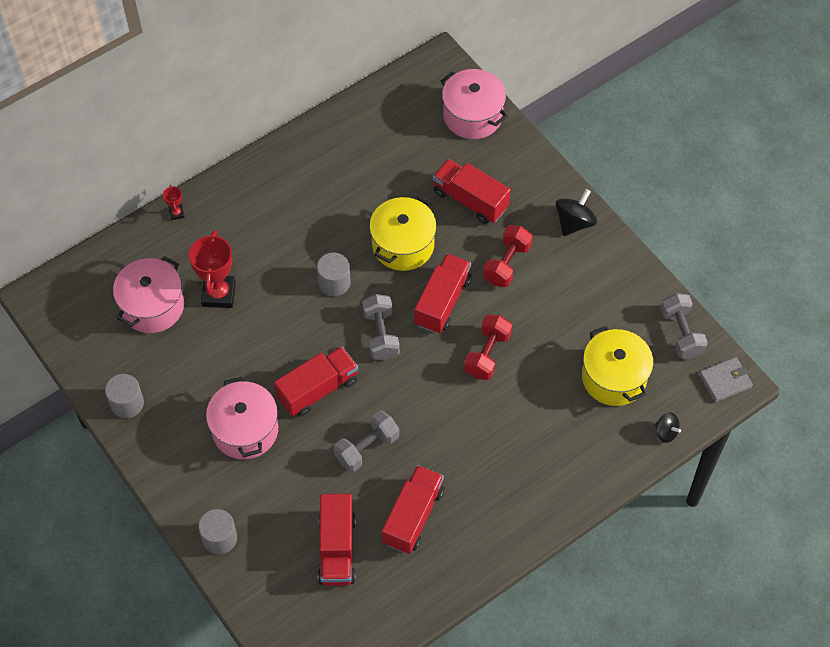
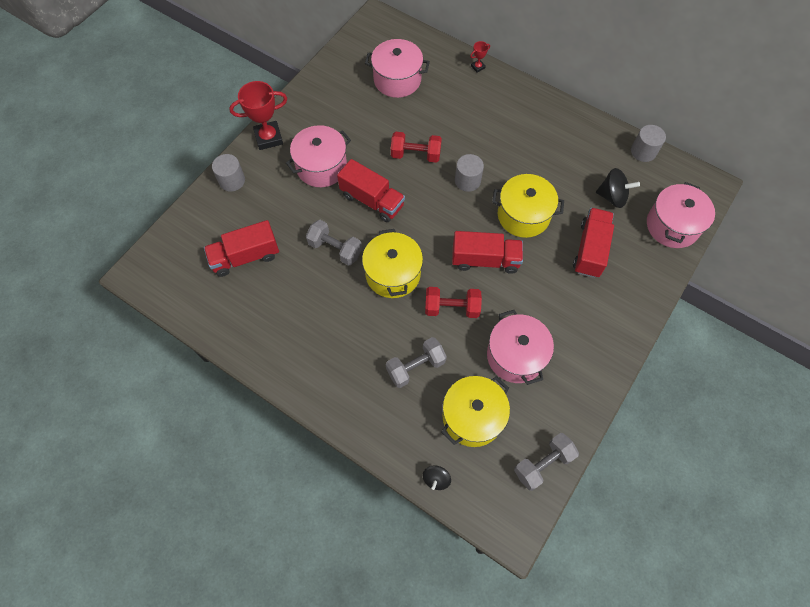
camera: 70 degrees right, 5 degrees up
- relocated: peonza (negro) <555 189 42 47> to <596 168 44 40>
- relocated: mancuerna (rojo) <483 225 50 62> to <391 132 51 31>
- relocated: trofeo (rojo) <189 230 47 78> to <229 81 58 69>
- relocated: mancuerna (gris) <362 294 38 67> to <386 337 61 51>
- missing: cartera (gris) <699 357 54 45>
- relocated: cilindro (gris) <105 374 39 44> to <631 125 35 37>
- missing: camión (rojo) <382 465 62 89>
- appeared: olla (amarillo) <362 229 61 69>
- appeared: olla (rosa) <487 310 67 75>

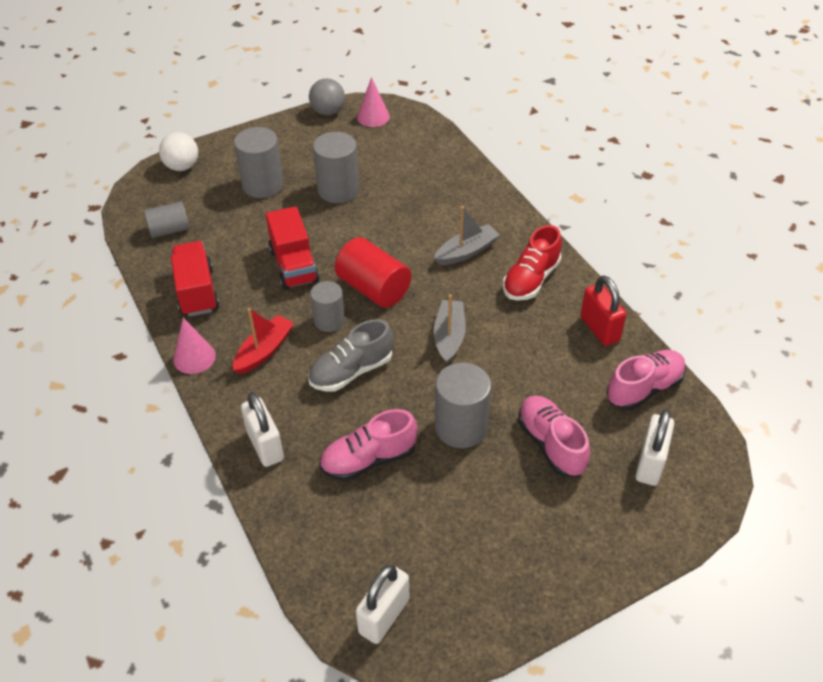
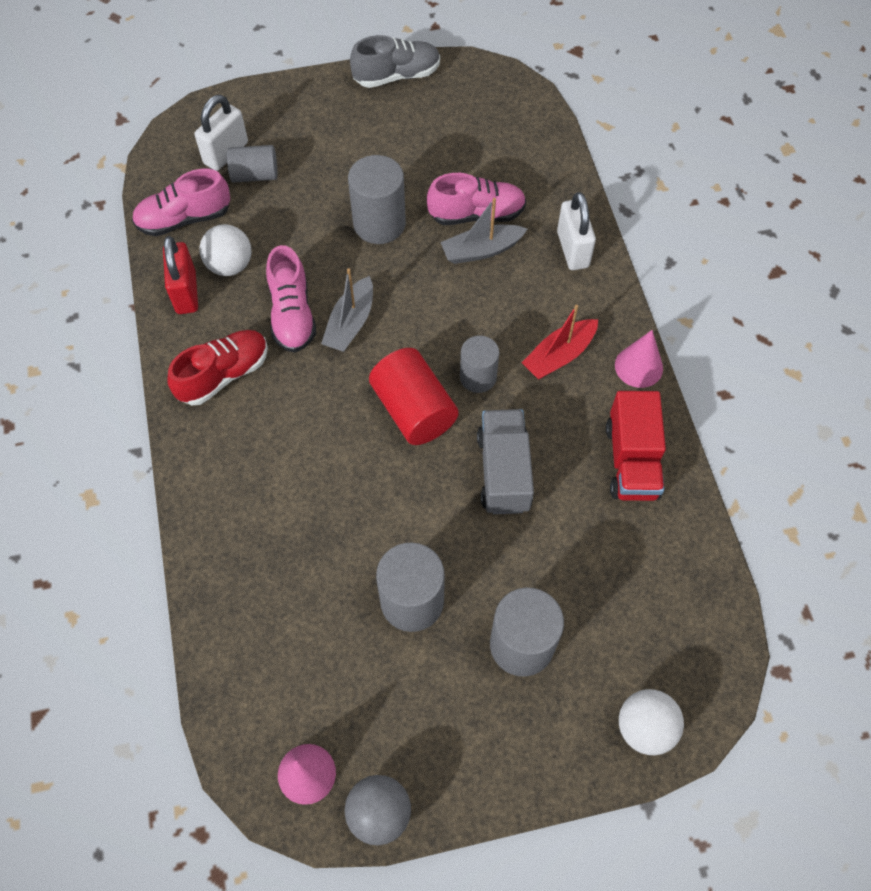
camera: 165 degrees left, 15 degrees up
- relocated: cilindro (gris) <144 201 46 37> to <227 145 51 38>
- colour: camión (rojo) <266 206 53 84> to camión (gris) <477 409 57 105>
- relocated: barco (gris) <434 206 66 59> to <440 198 88 66>
- relocated: zapato (gris) <308 319 85 72> to <350 35 90 53>
- relocated: zapato (rosa) <518 396 72 81> to <266 245 50 108>
- missing: candado (blanco) <356 564 54 80>
- appeared: pelota (blanco) <199 224 52 52>

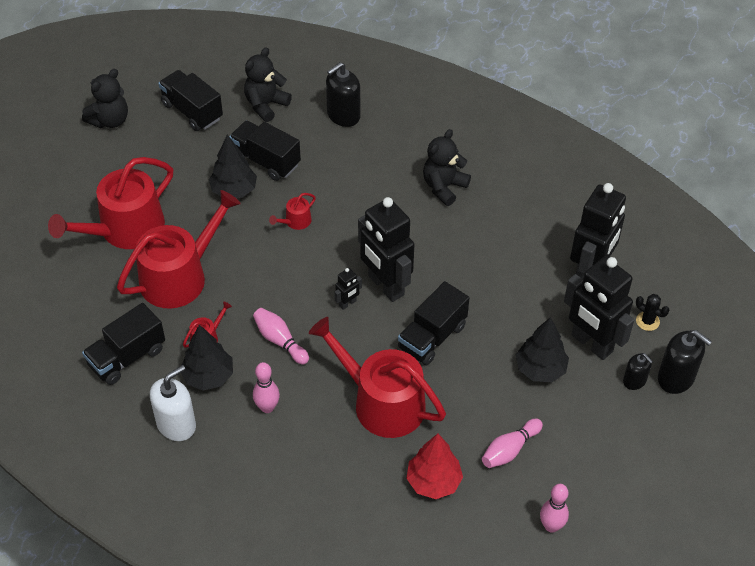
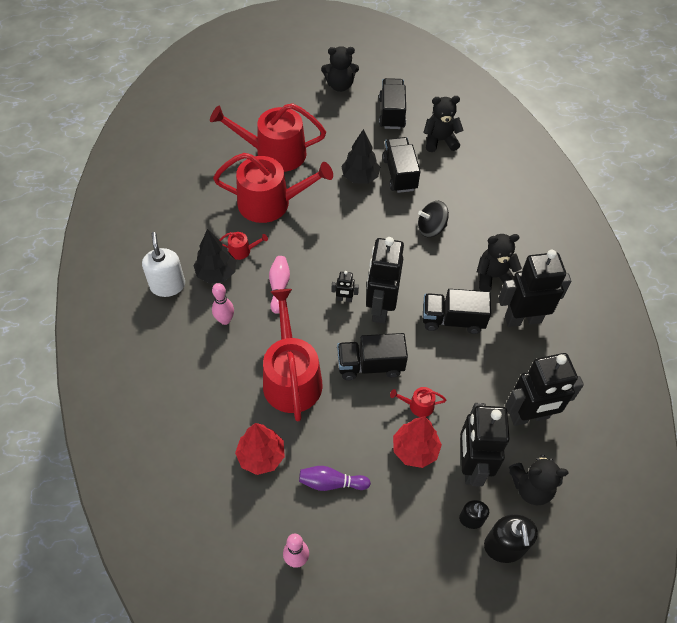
camera: 45 degrees right, 5 degrees up
- missing: dispensador de jabón (negro) <326 62 34 65>
- relocated: regadera (rojo) <269 193 47 37> to <390 387 56 30>
- exchanged: cactus (negro) <636 294 33 37> to osito (negro) <509 454 59 51>
- relocated: camión (negro) <82 303 83 82> to <423 289 68 45>
- colour: árbol (negro) <516 317 53 65> to árbol (rojo) <393 416 49 52>
- spun: dispensador de jabón (blanco) <150 365 46 76> = <142 232 43 65> 105 degrees counterclockwise
- colour: bolo (rosa) <482 418 61 50> to bolo (morado) <299 466 72 25>
- appeared: peonza (negro) <418 201 31 36>
- appeared: robot (negro) <498 250 73 77>

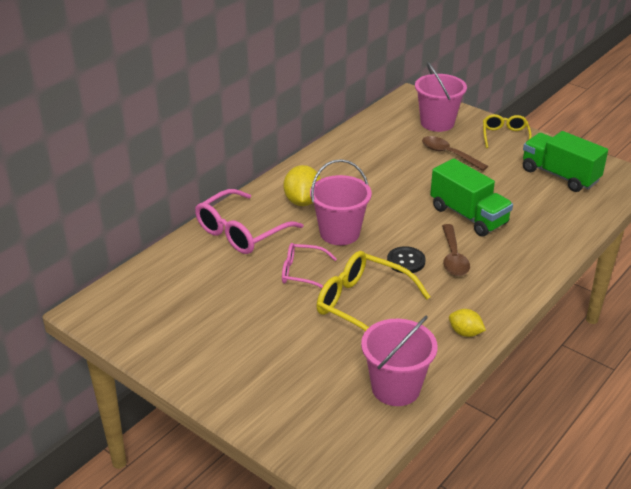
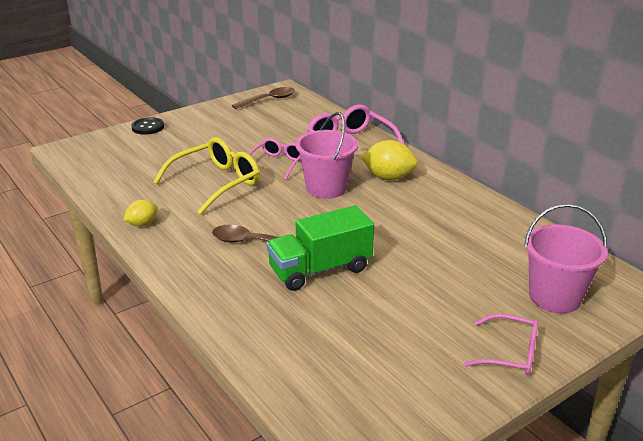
camera: 105 degrees right, 5 degrees down
- colour: gafas (amarillo) <483 114 49 34> to gafas (rosa) <464 314 74 61>
- missing: camión (verde) <523 131 85 61>
- relocated: cuchara (marrón) <422 136 66 35> to <232 87 63 22>
- relocated: botón (negro) <387 246 38 27> to <131 117 33 18>
- missing: balde (rosa) <361 315 77 91>

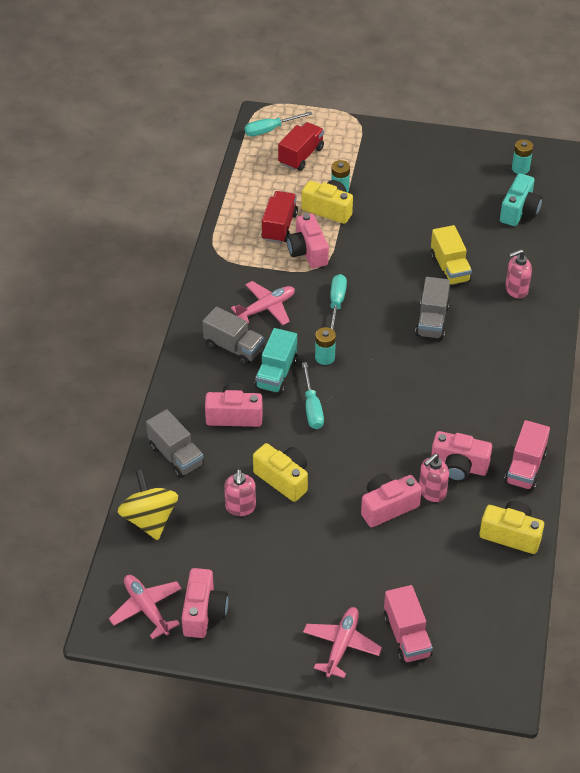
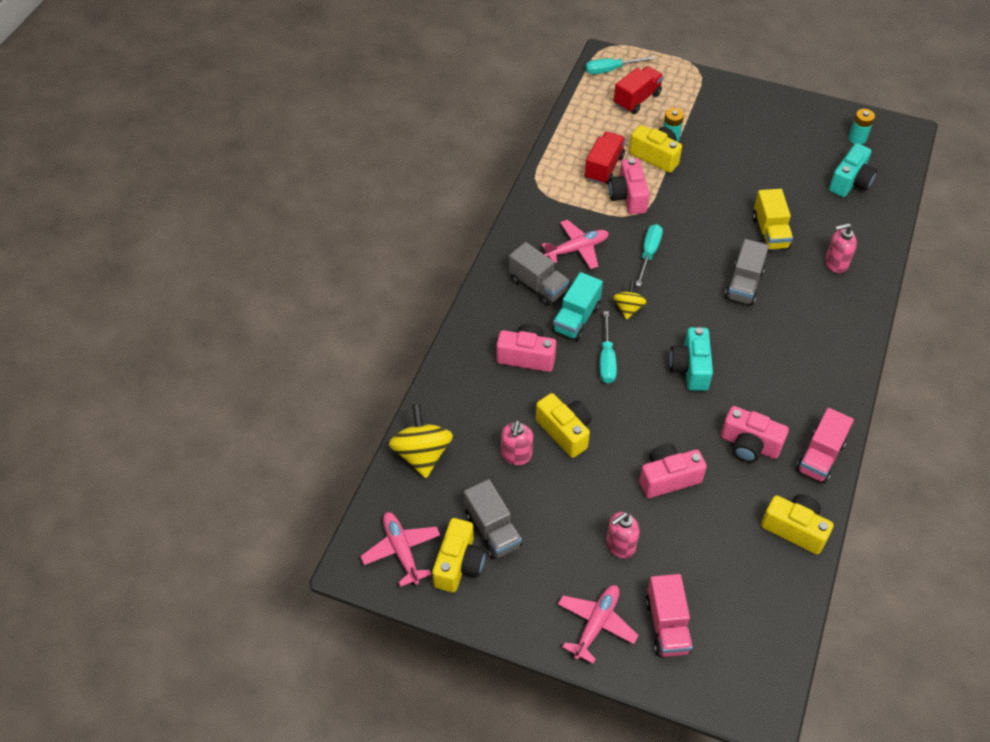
camera: 10 degrees right, 5 degrees up
- exchanged: pila (turquesa) <315 327 21 38> to peonza (amarillo) <613 281 33 39>
- relocated: camión (gris) <146 409 58 69> to <464 479 58 80>
- relocated: dispensador de jabón (rosa) <419 454 30 48> to <607 512 33 47>
- colour: cámara (rosa) <182 568 46 70> to cámara (amarillo) <432 518 54 75>
- appeared: cámara (turquesa) <669 327 44 64>

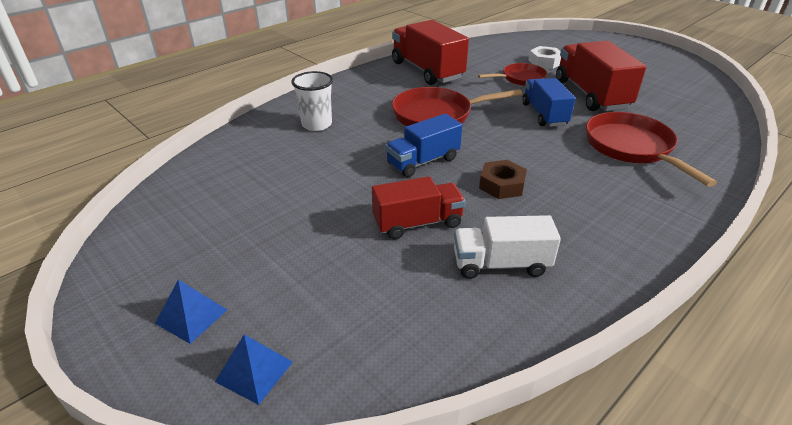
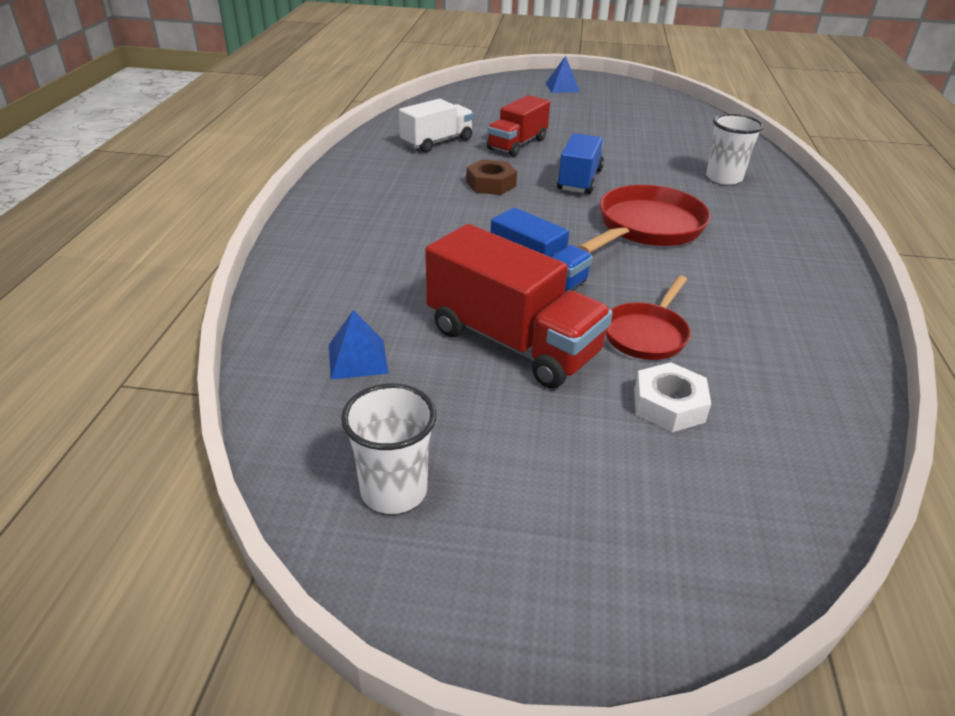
camera: 140 degrees right, 0 degrees up
- missing: camión (rojo) <392 20 77 65>
- missing: sartén (rojo) <586 112 131 75>
- relocated: pirámide (azul) <215 334 78 71> to <329 310 60 69>
- appeared: vaso (blanco) <341 383 96 131>

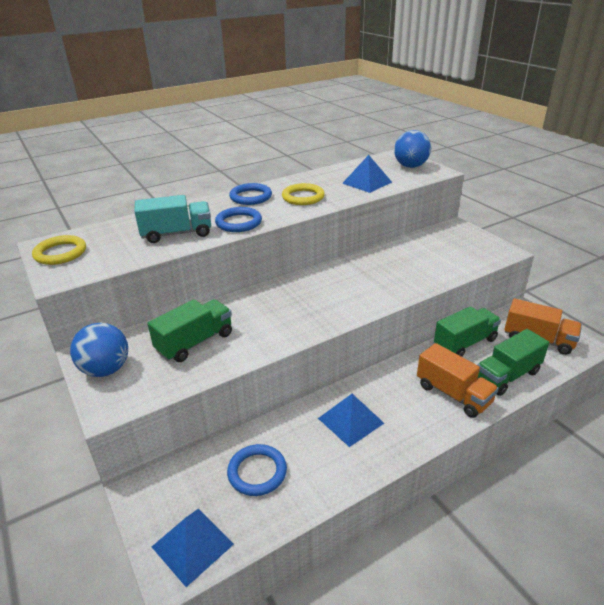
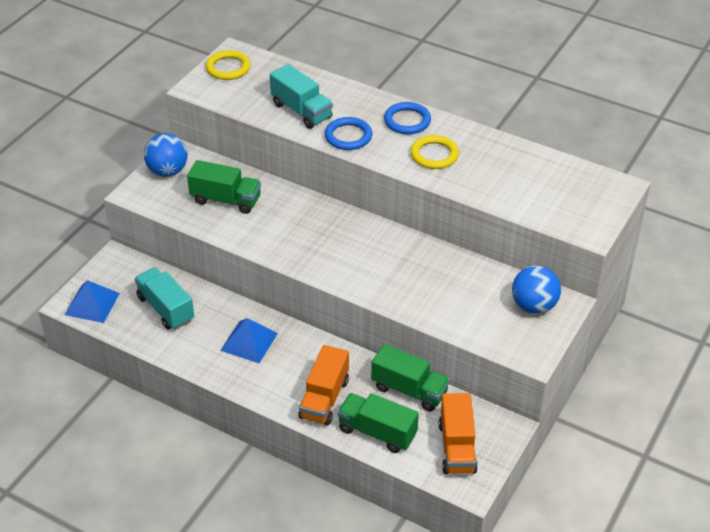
camera: 60 degrees right, 10 degrees up
- relocated: pelota (azul) <394 130 37 38> to <512 266 49 48>
- missing: pirámide (azul) <342 155 50 38>
- exchanged: anillo (azul) <227 444 60 52> to camión (turquesa) <135 267 59 62>

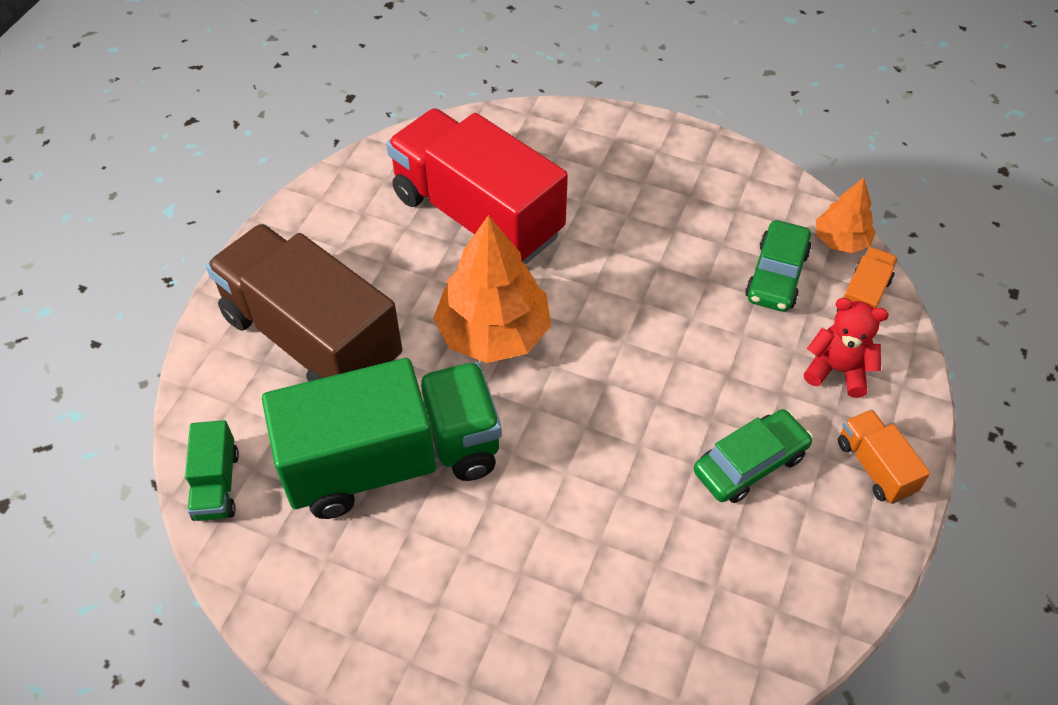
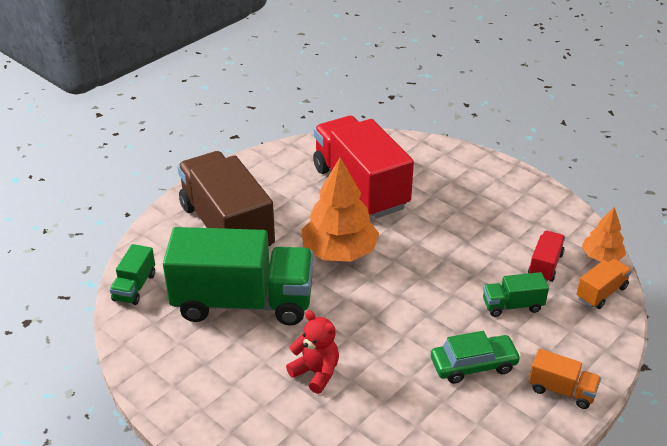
camera: 20 degrees right, 15 degrees down
- exchanged: coche (verde) <745 220 67 92> to camión (rojo) <528 231 37 51>
- relocated: osito (rojo) <804 298 85 100> to <286 310 53 84>
- spun: camión (naranja) <838 410 92 94> = <529 349 72 60> 120 degrees clockwise
- appeared: camión (verde) <483 272 66 45>

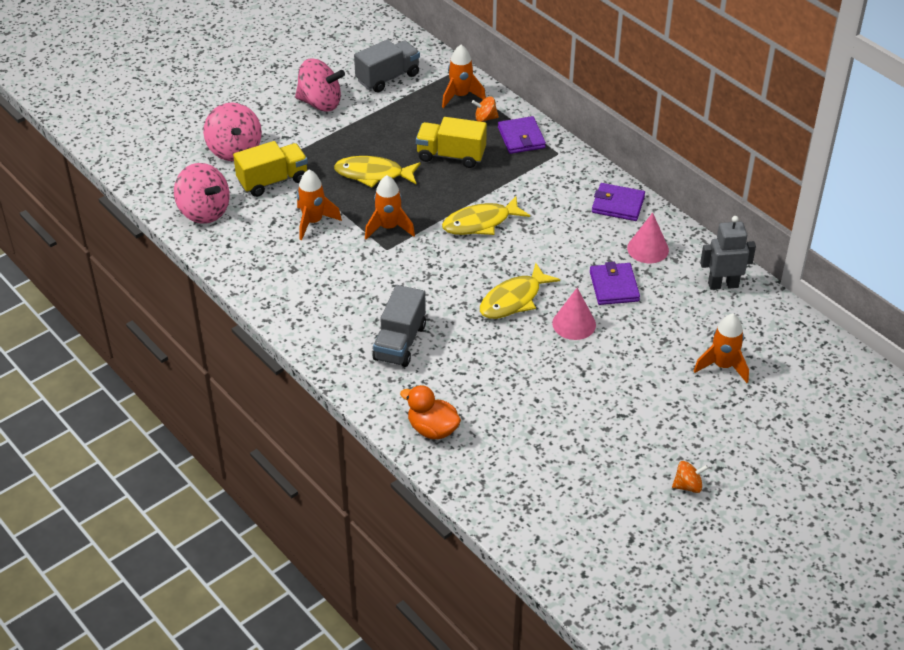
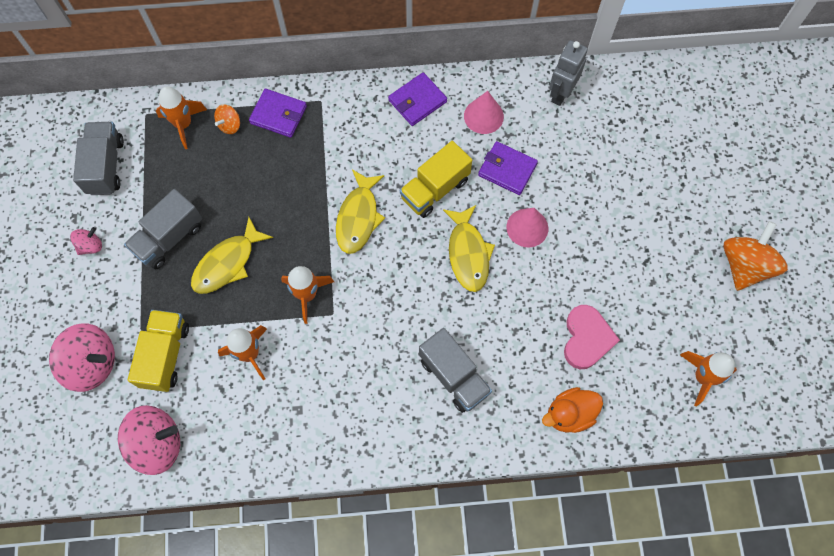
camera: 55 degrees left, 25 degrees up
- size: peonza (rosa) <295 58 50 53> = <70 227 32 28> x0.50
- relocated: camión (amarillo) <416 117 71 51> to <400 141 72 77>
- relocated: cohete (naranja) <694 314 55 69> to <680 351 57 56>
- size: peonza (naranja) <672 461 36 32> = <724 221 64 70> x1.99
- appeared: camión (gris) <124 189 78 81>
- appeared: corazón (rosa) <564 305 56 64>

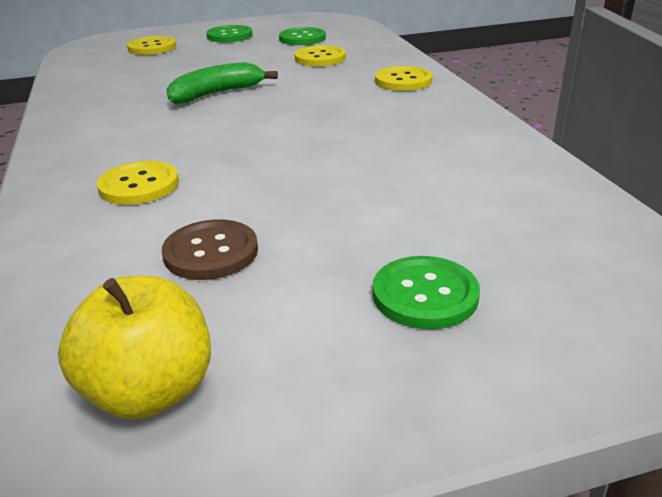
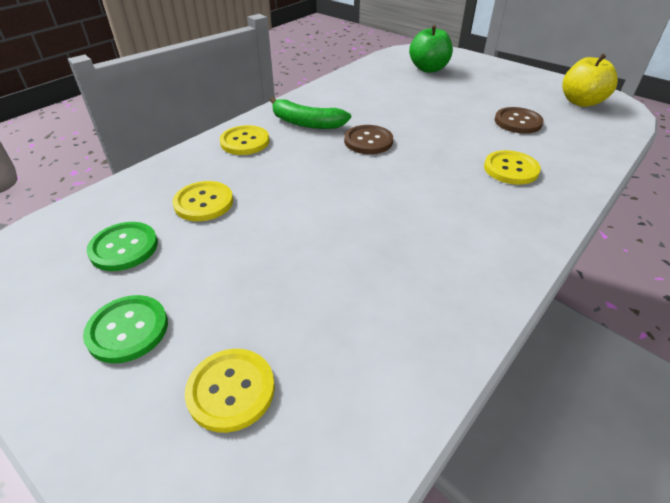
camera: 125 degrees left, 10 degrees up
- relocated: plátano (verde) <166 62 112 42> to <270 97 81 32>
- missing: botón (verde) <373 256 107 73>
- appeared: manzana (verde) <409 25 44 48>
- appeared: botón (marrón) <344 125 49 29>

